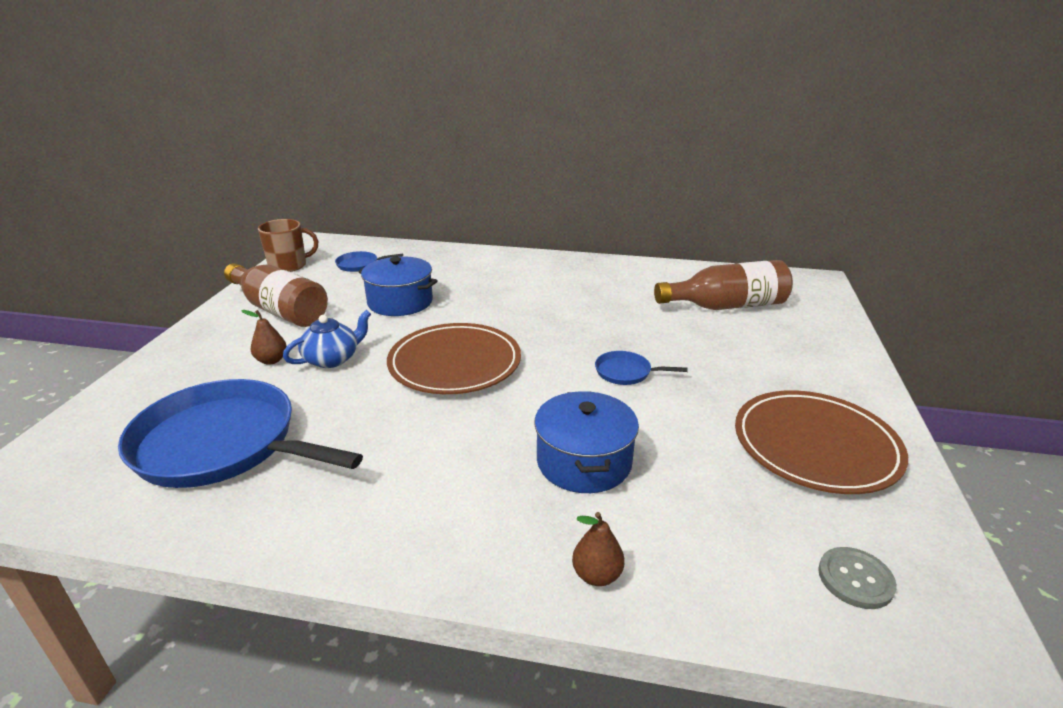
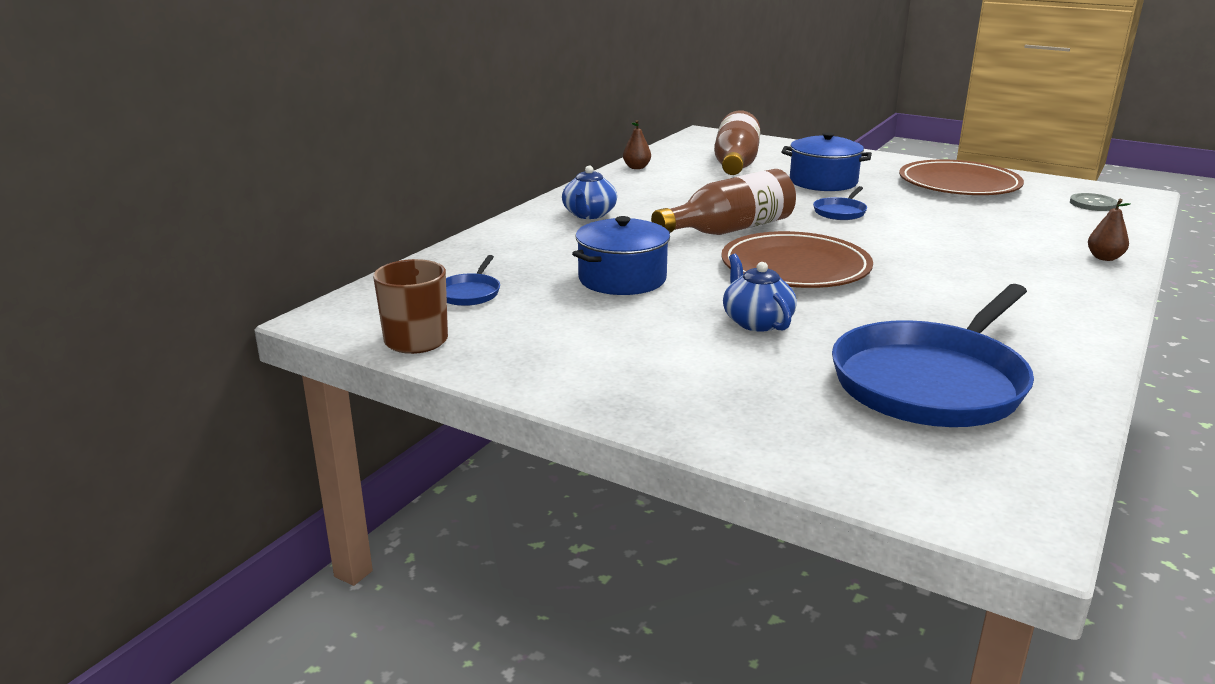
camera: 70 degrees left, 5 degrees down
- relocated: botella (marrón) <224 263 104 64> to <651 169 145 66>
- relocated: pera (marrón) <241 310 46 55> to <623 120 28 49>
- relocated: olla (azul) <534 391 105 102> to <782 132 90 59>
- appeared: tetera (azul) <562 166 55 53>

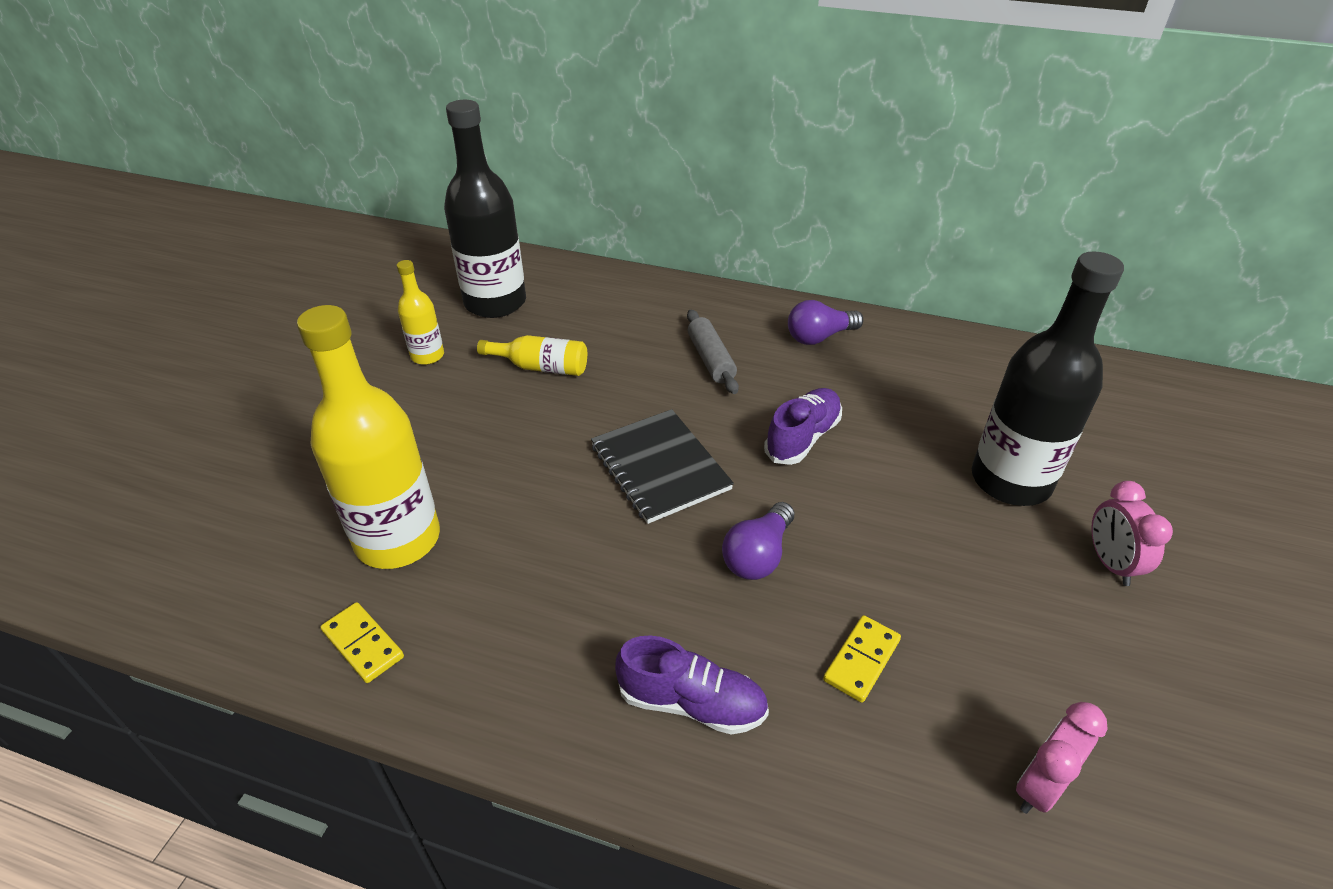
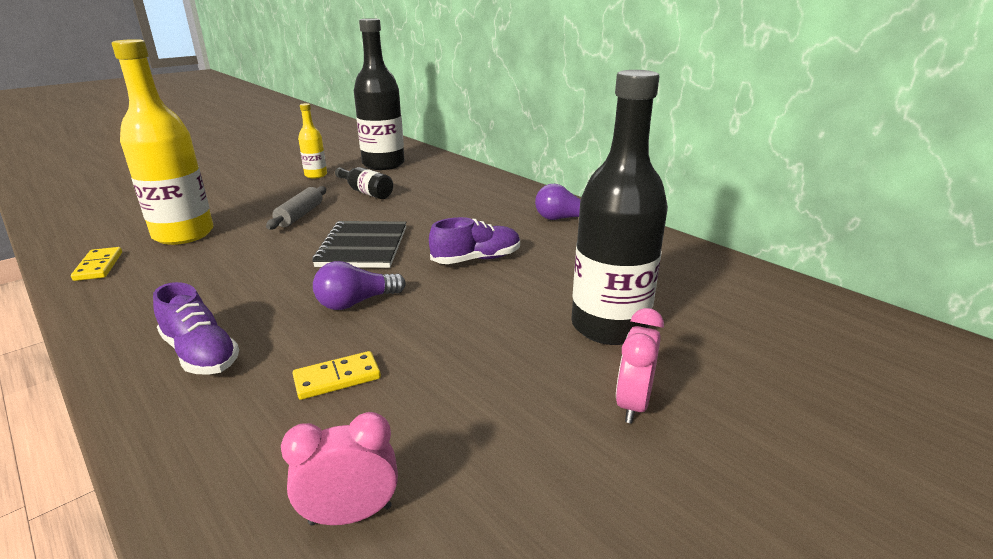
camera: 30 degrees right, 15 degrees down
- relocated: rodillo (gris) <687 310 52 84> to <266 186 60 44>
- colour: botella (amarillo) <477 335 110 41> to botella (negro) <335 167 58 32>

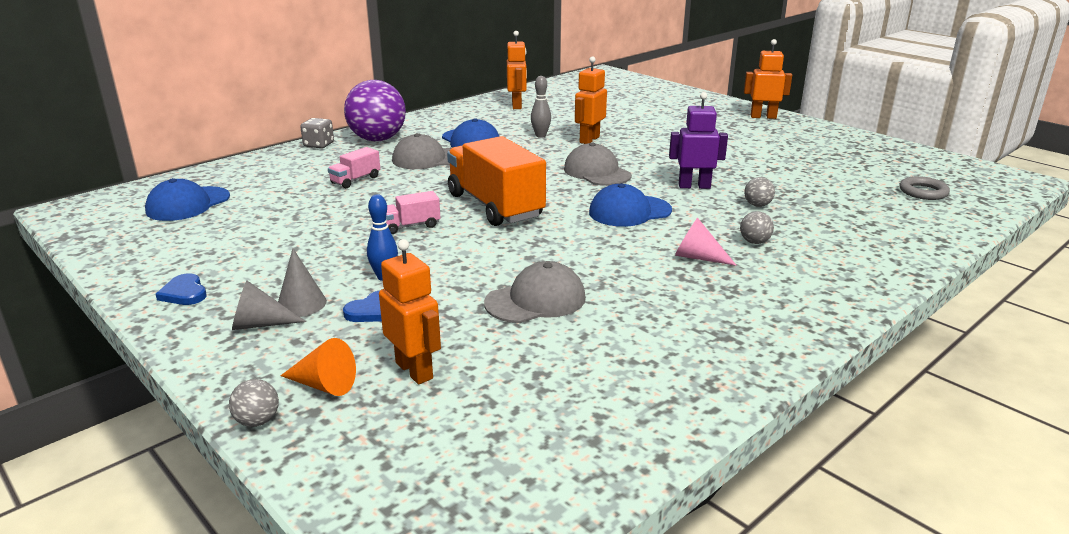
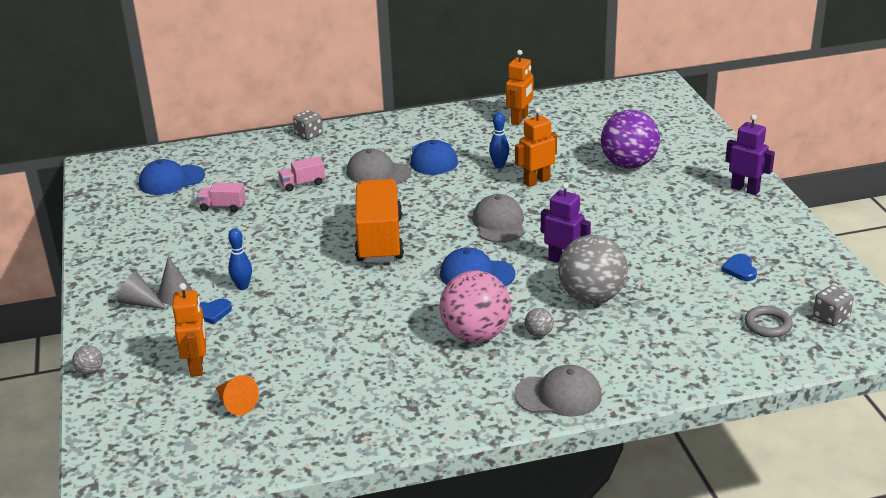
camera: 30 degrees right, 5 degrees up
- colour: robot (naranja) <744 39 48 80> to robot (morado) <725 114 50 81>
- colour: bolo (gris) <531 76 20 62> to bolo (azul) <489 112 20 56>
- relocated: pelota (morado) <344 80 62 61> to <601 110 59 59>
- size: pelota (gris) <744 177 31 30> = <558 235 70 69> x2.46
- relocated: camión (rosa) <386 191 54 43> to <197 183 49 29>
- exchanged: cono (rosa) <675 218 62 48> to pelota (rosa) <439 271 72 72>
- relocated: gorra (gris) <484 261 102 62> to <514 365 88 52>
- relocated: corazón (azul) <156 273 50 32> to <721 254 36 27>
- relocated: cono (naranja) <280 338 76 58> to <216 375 43 40>
- appeared: dado (gris) <813 285 41 41>

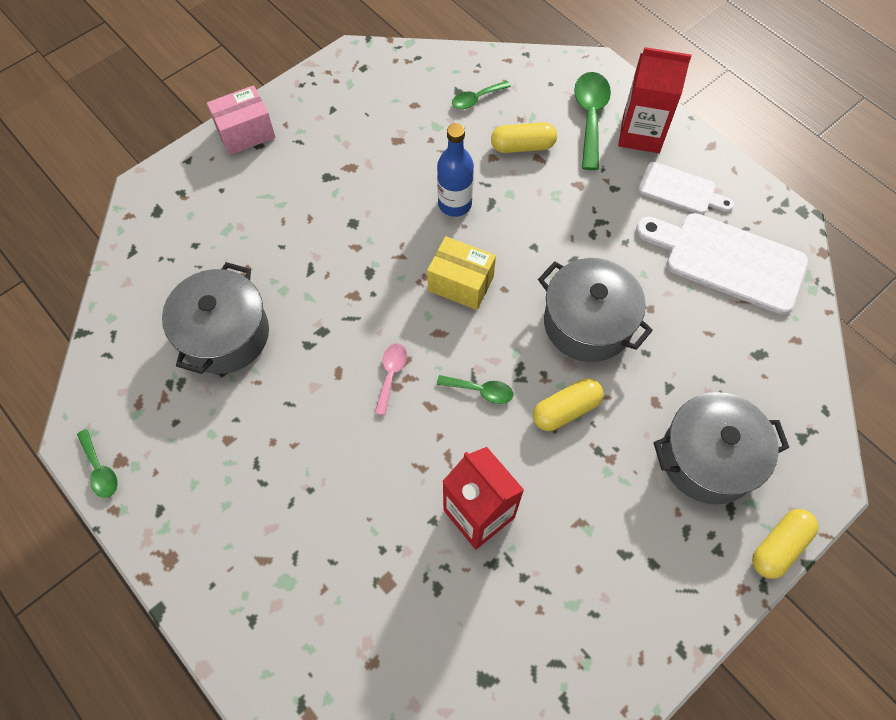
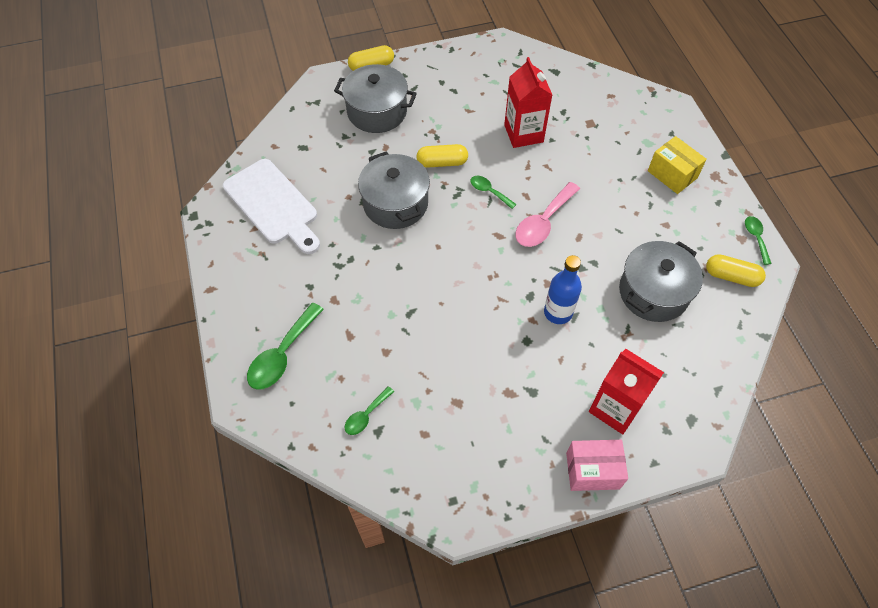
camera: 155 degrees left, 5 degrees down
- relocated: cartón de leche (rojo) <618 47 74 106> to <589 349 75 85>
- spun: cuchara (verde) <452 81 59 28> = <344 386 50 49> 135 degrees clockwise
- relocated: cápsula (amarillo) <491 122 66 31> to <706 254 60 33>
- relocated: botella (azul) <437 123 37 94> to <544 255 38 69>
- missing: tabla de cortar (blanco) <638 162 96 52>
- relocated: caja (amarillo) <427 236 69 74> to <648 136 59 58>
- size: cuchara (rosa) <375 344 32 71> = <515 182 65 65> x1.78

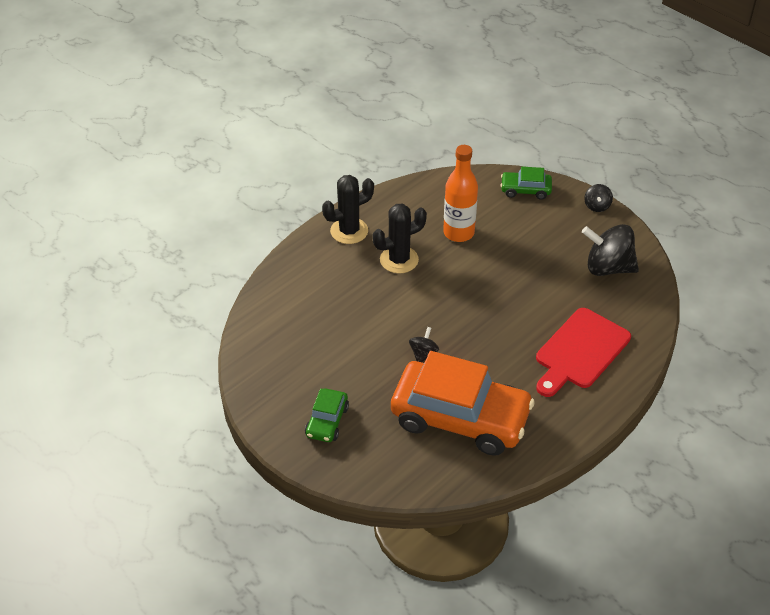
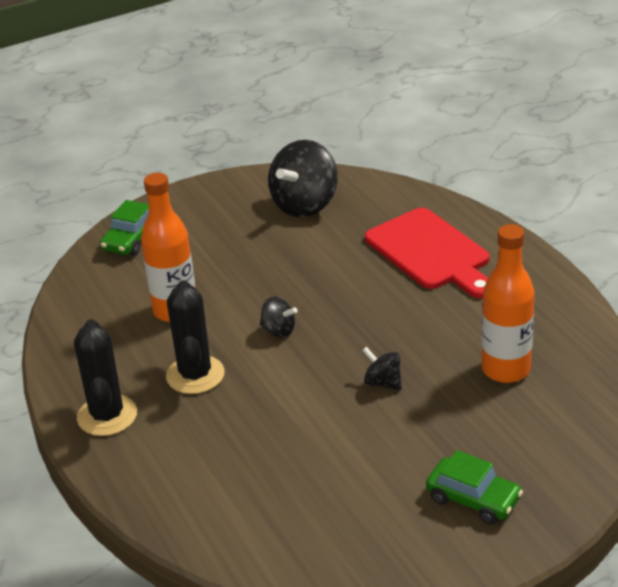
camera: 70 degrees left, 10 degrees down
- relocated: peonza (negro) <584 184 29 28> to <260 296 38 42>
- exchanged: coche (naranja) <391 351 144 105> to botella (naranja) <482 224 53 159>

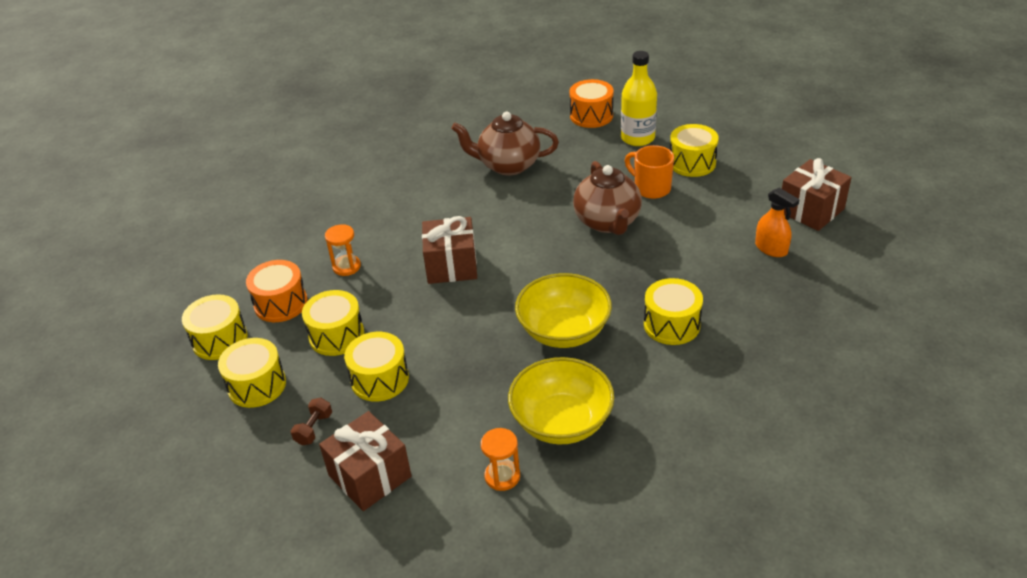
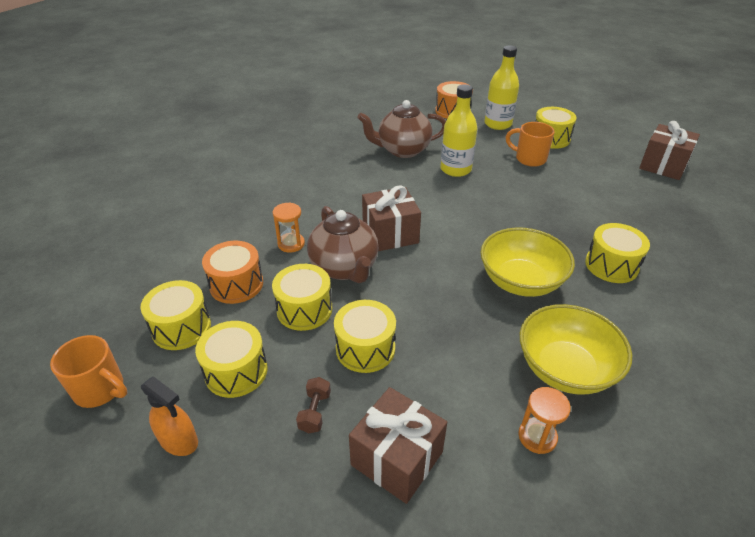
camera: 15 degrees left, 0 degrees up
- relocated: tetera (marrón) <573 161 69 74> to <307 206 72 77>
- relocated: pulverizador (naranja) <755 188 45 69> to <141 376 57 80>
- appeared: botella (amarillo) <441 84 36 93>
- appeared: taza (naranja) <50 335 77 73>

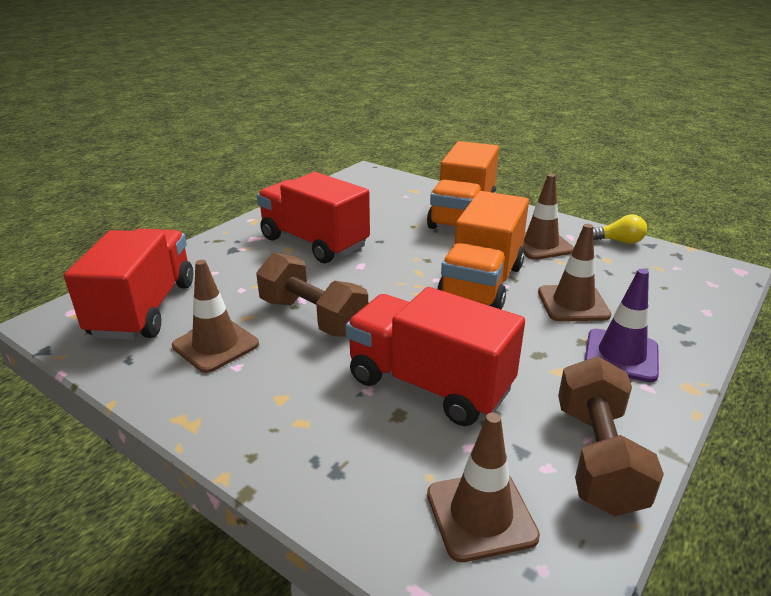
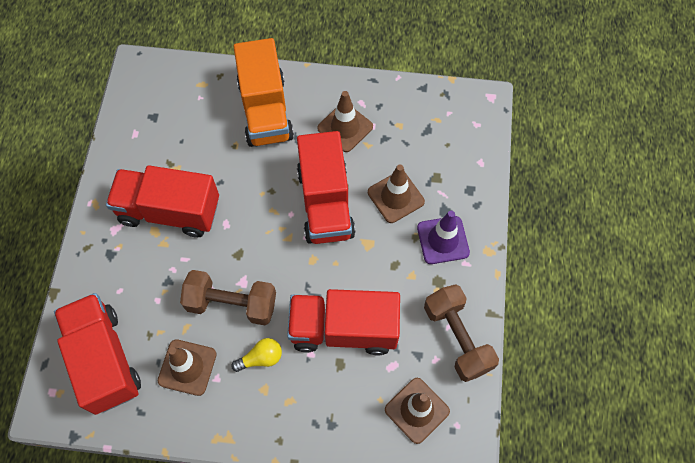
camera: 30 degrees left, 35 degrees up
- colour: camión (naranja) <437 191 92 118> to camión (rojo) <297 131 58 113>
- relocated: bombilla (amarillo) <593 214 54 30> to <231 338 51 34>

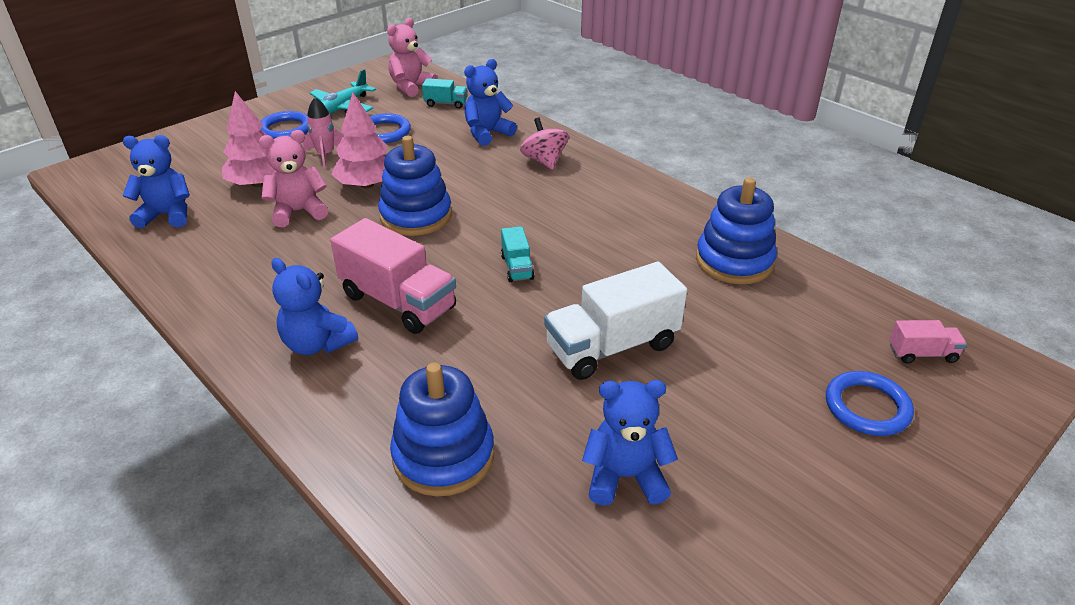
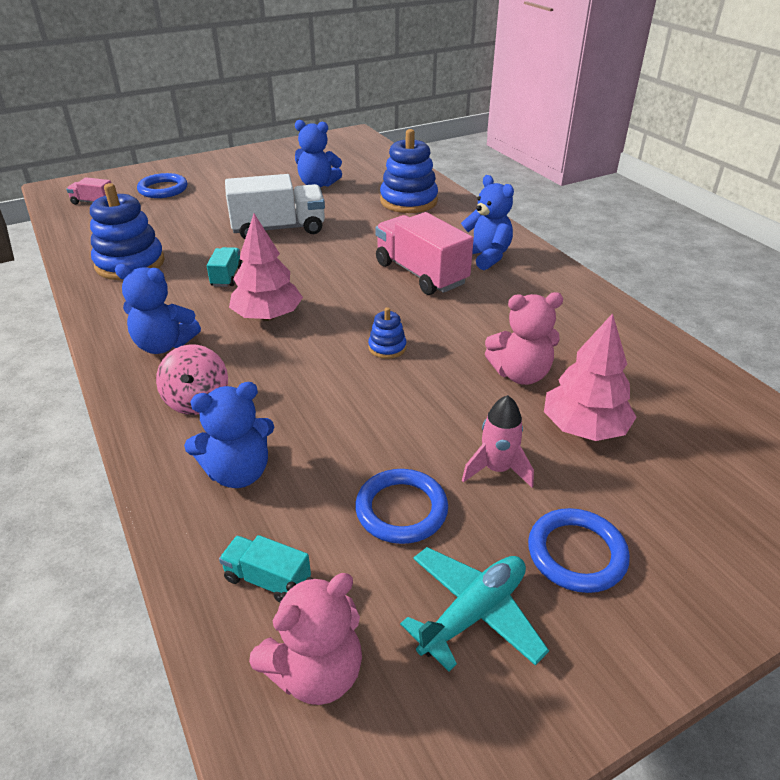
camera: 165 degrees left, 0 degrees up
- relocated: árbol (rosa) <331 92 56 96> to <229 214 74 107>
- relocated: osito (azul) <123 135 67 93> to <115 264 86 90>
- size: juguete apilable (azul) <378 136 74 100> = <368 307 38 52> x0.47
- relocated: camión (turquesa) <501 226 34 56> to <207 247 36 40>

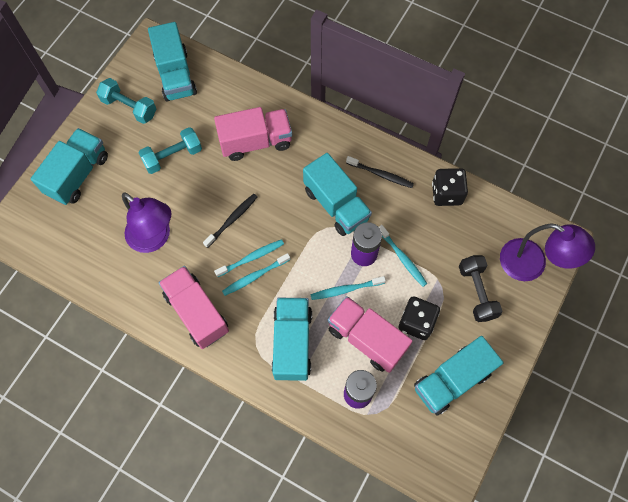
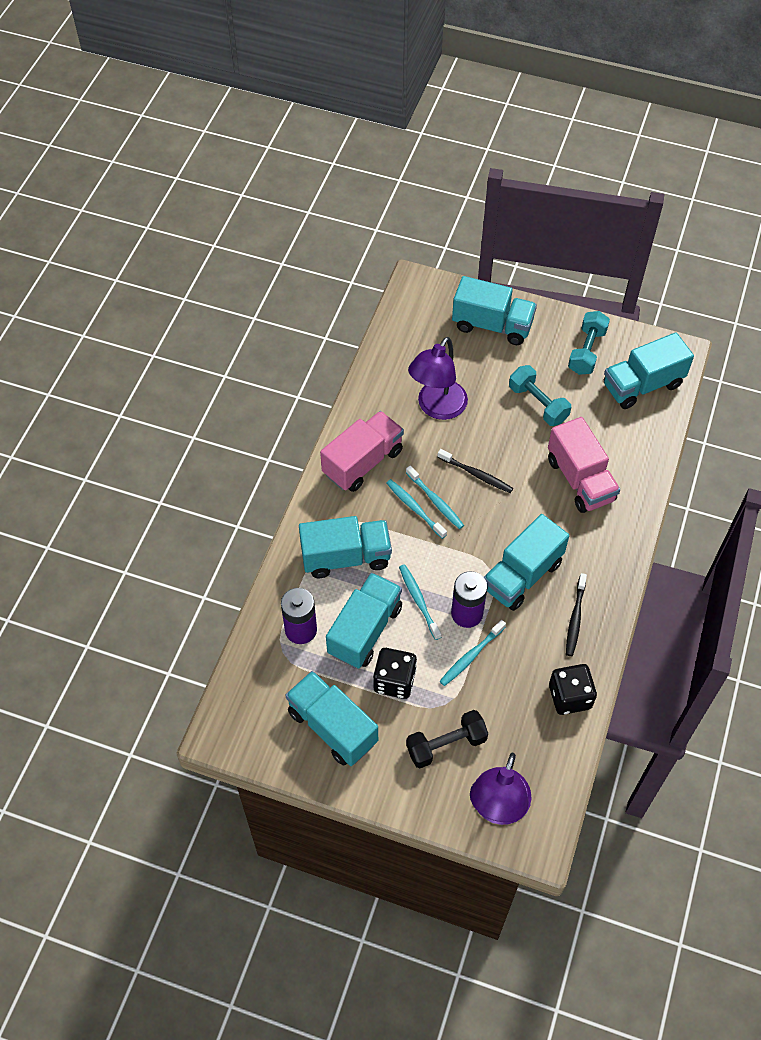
camera: 80 degrees right, 10 degrees down
- colour: camión (rosa) <328 296 84 77> to camión (turquesa) <326 573 76 96>

